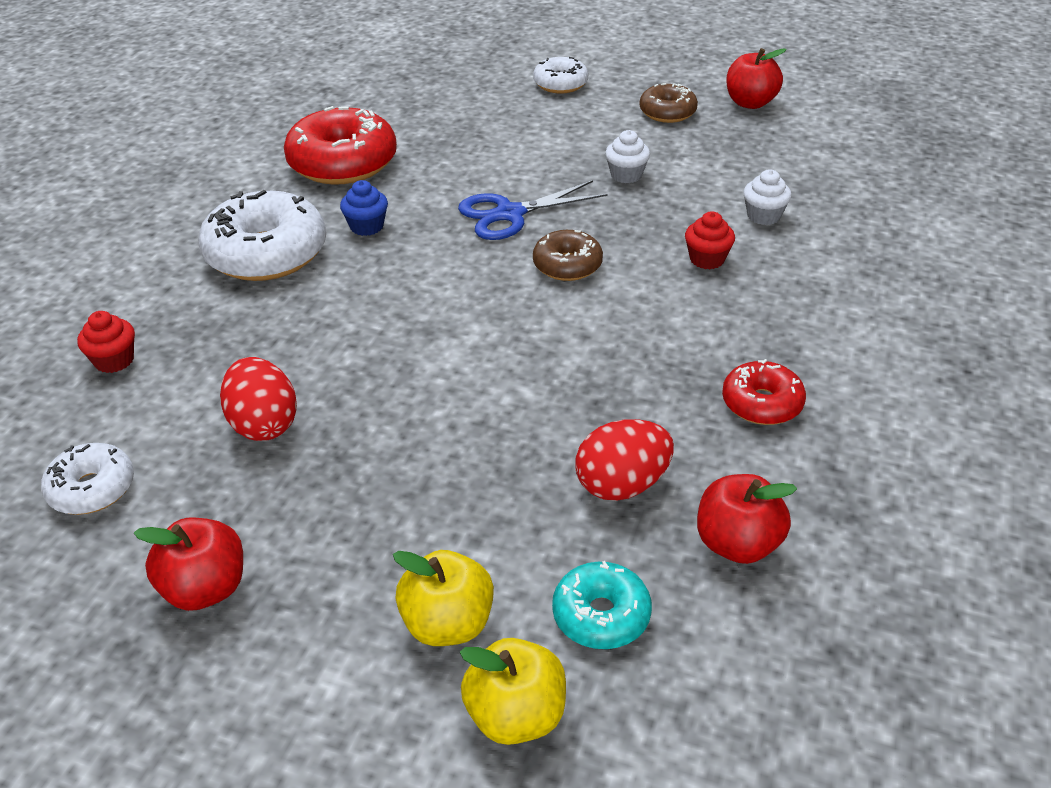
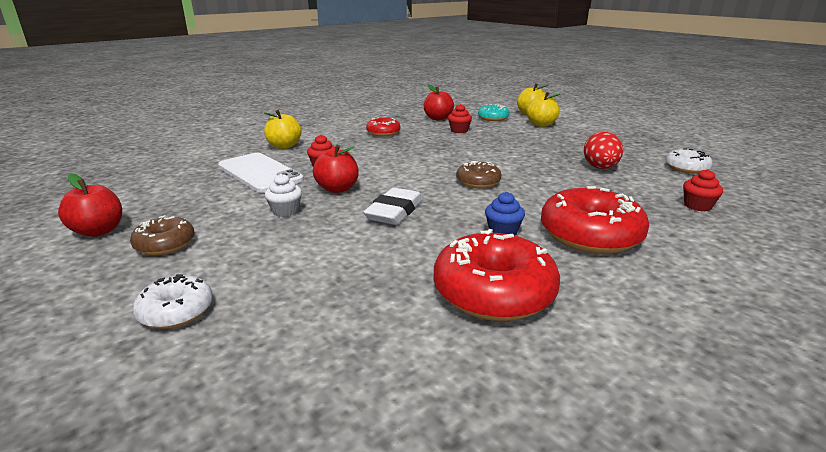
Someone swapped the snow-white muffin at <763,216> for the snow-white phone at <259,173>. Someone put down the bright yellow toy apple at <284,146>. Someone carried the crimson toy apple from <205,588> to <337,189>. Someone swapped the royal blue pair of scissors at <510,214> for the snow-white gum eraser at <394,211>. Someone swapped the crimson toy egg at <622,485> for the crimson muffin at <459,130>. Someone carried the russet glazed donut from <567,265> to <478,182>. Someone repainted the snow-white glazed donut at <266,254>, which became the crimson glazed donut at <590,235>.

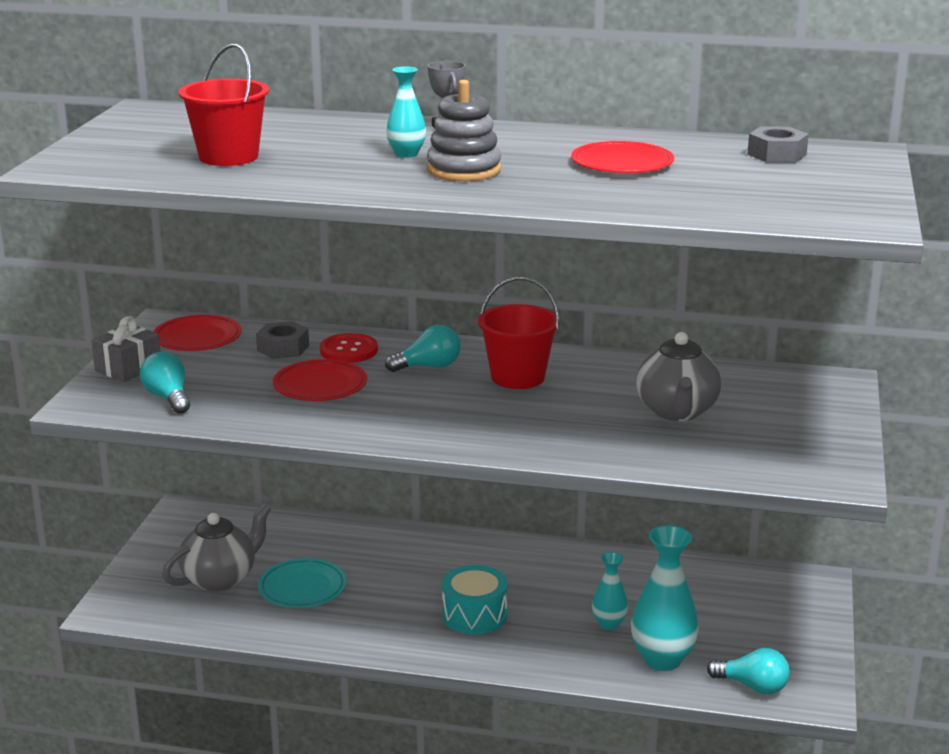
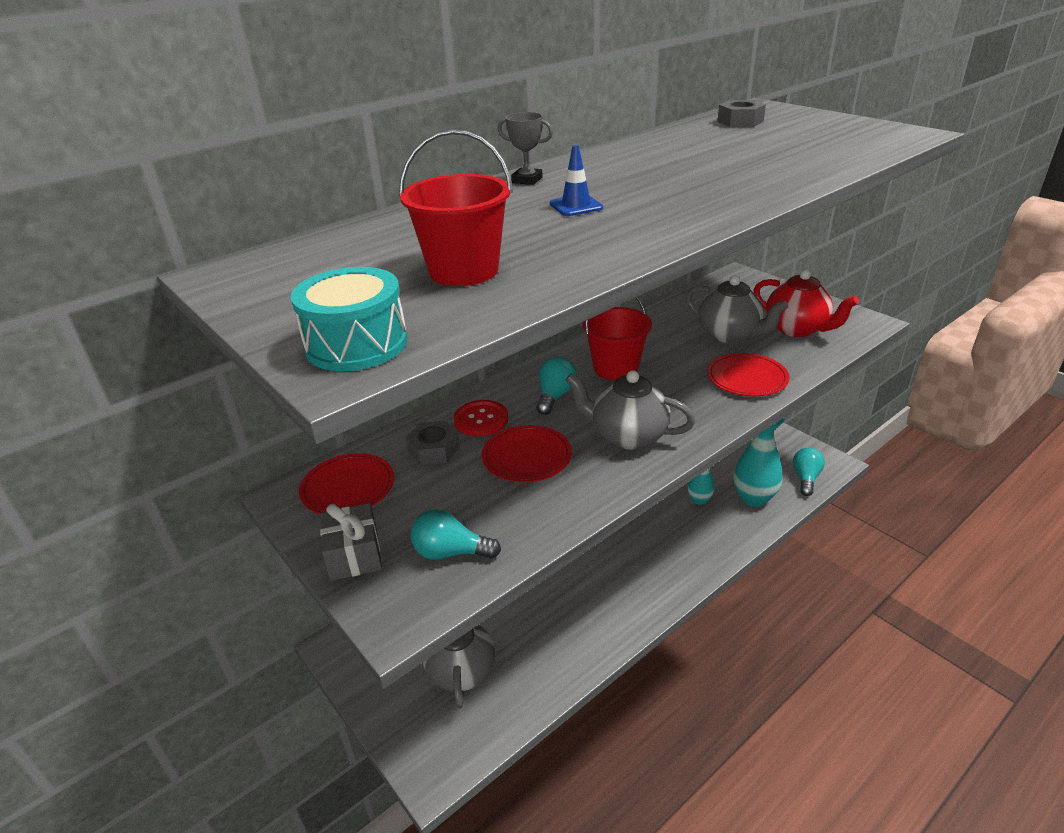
Someone carried the turquoise snare drum from <474,615> to <356,344>. Someone swapped the turquoise vase at <406,154> for the royal blue traffic cone at <576,206>. Someone put down the grey teapot at <627,436>. Someone carried the crimson plate from <622,163> to <747,378>. Someone put down the crimson teapot at <797,329>. Someone rotated the turquoise lightbulb at <752,686> by 45 degrees counterclockwise. Someone took away the turquoise plate at <302,587>. Someone took away the grey stacking toy at <464,170>.

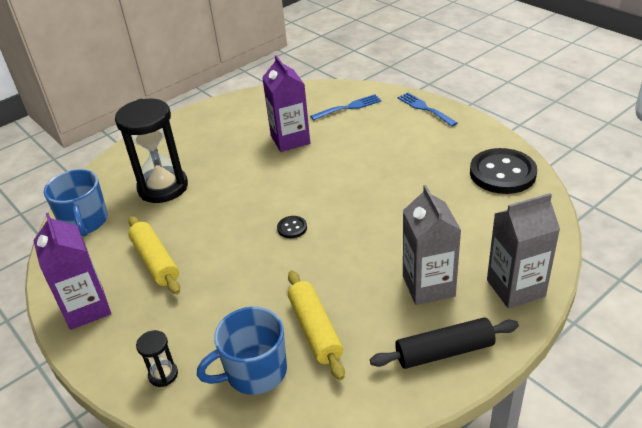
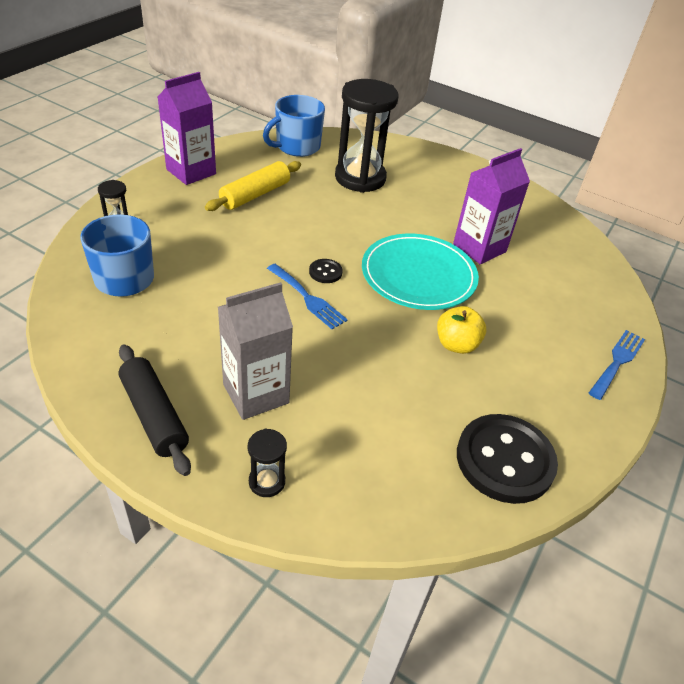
Someone swapped the grey juice carton at <515,288> for the black sand timer at <267,482>. Someone carried the royal blue table fork from <349,107> to <308,298>. Someone put down the turquoise plate at <418,275>. Someone put down the bright yellow toy apple at <456,344>. Someone took away the bright yellow dough roller at <315,330>.

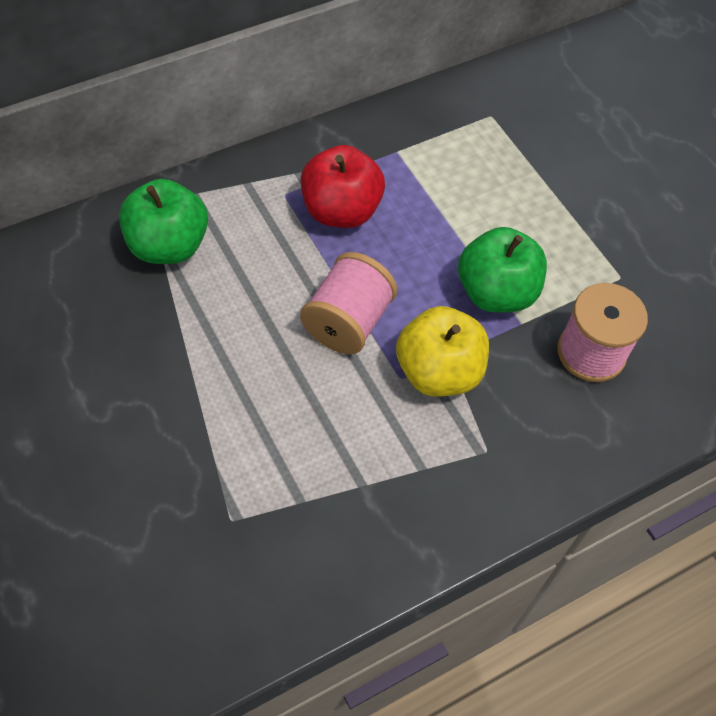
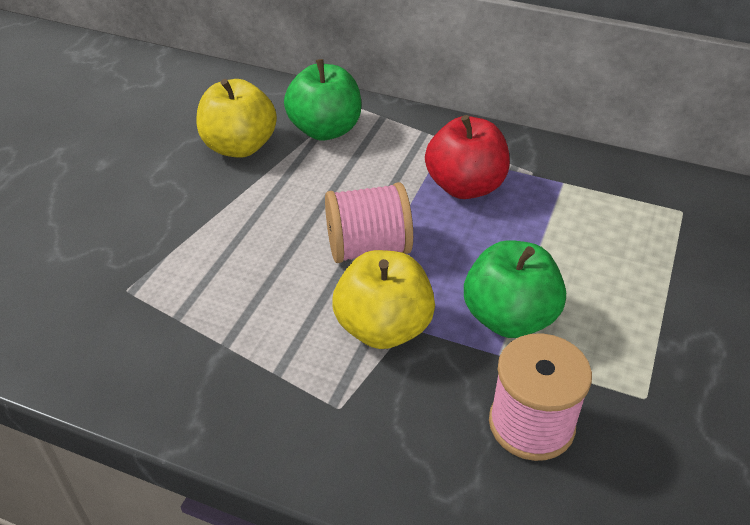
Someone put down the bright yellow toy apple at <239,147>.

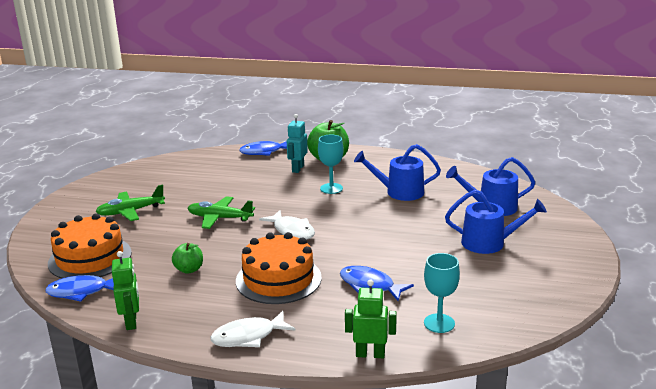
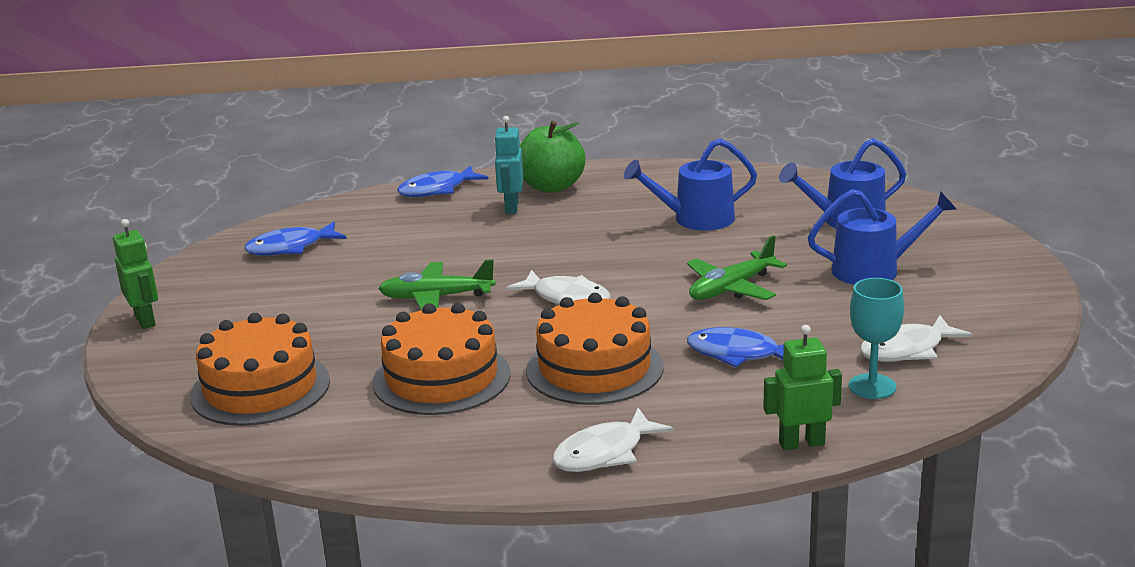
Someone carried the leaf-green robot from <131,322> to <145,320>. Someone carried the royal blue fish figure from <82,291> to <290,248>. Someone swapped the leaf-green toy apple at <189,269> for the orange-coloured layer cake at <441,378>. Someone carried the leaf-green plane from <130,211> to <731,288>. Someone put down the snow-white fish figure at <907,350>. Someone took away the turquoise chalice at <331,188>.

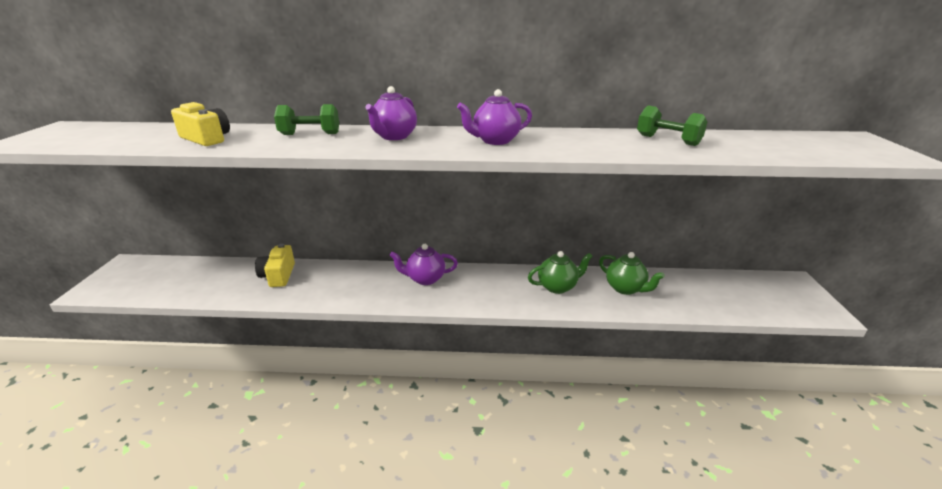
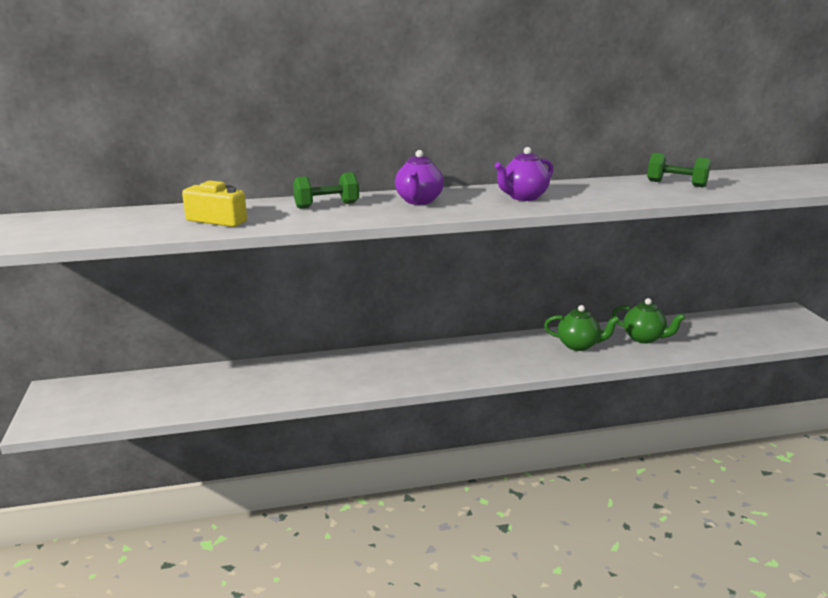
Someone rotated the leaf-green teapot at <557,287> by 45 degrees clockwise. Someone took away the bright yellow photo camera at <278,275>. Someone took away the purple teapot at <425,279>.

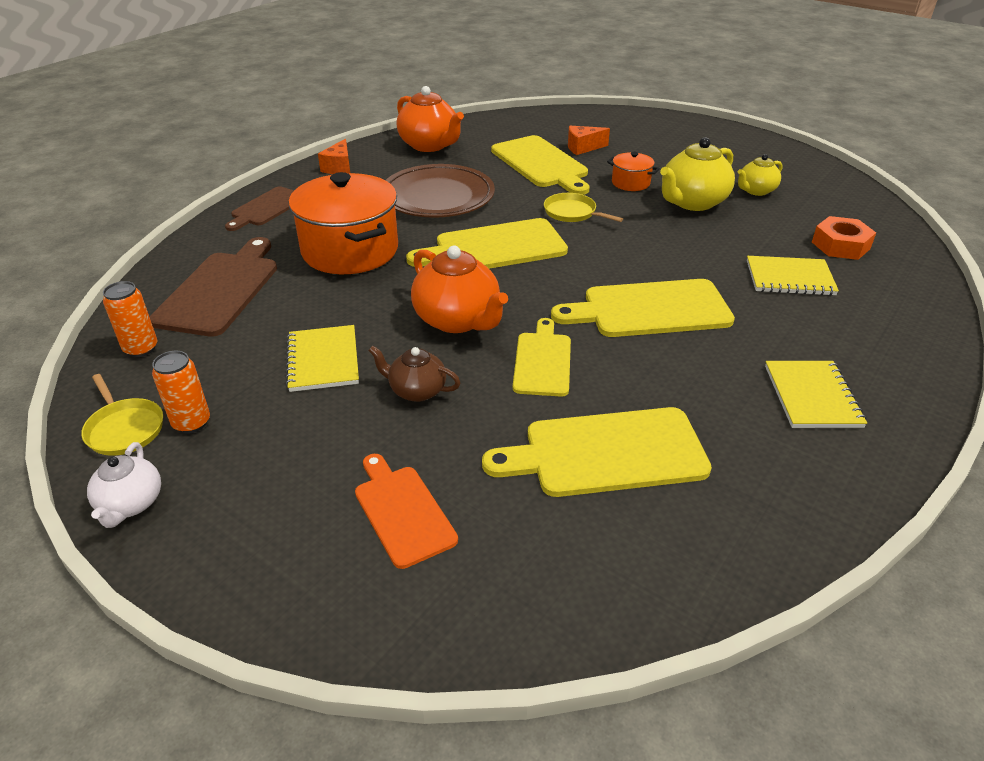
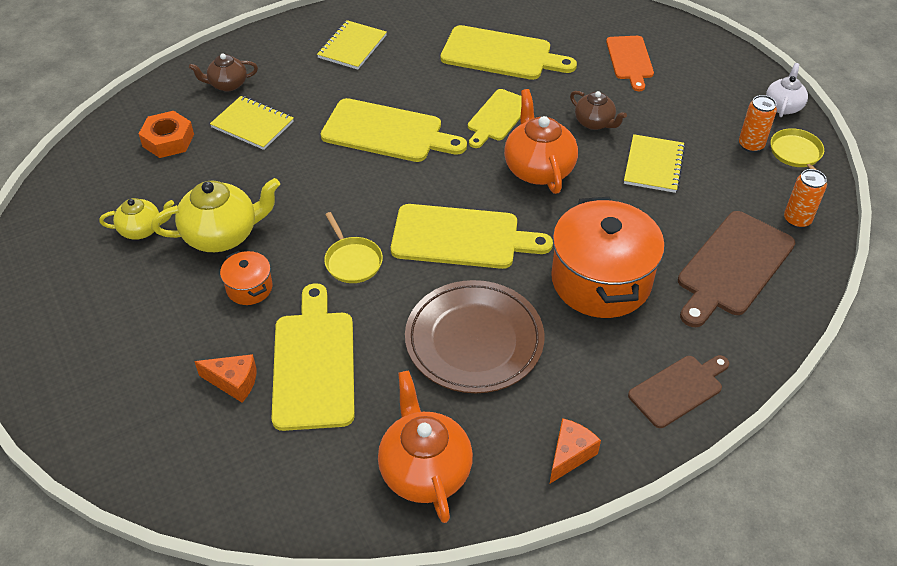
Someone put down the russet teapot at <227,84>.

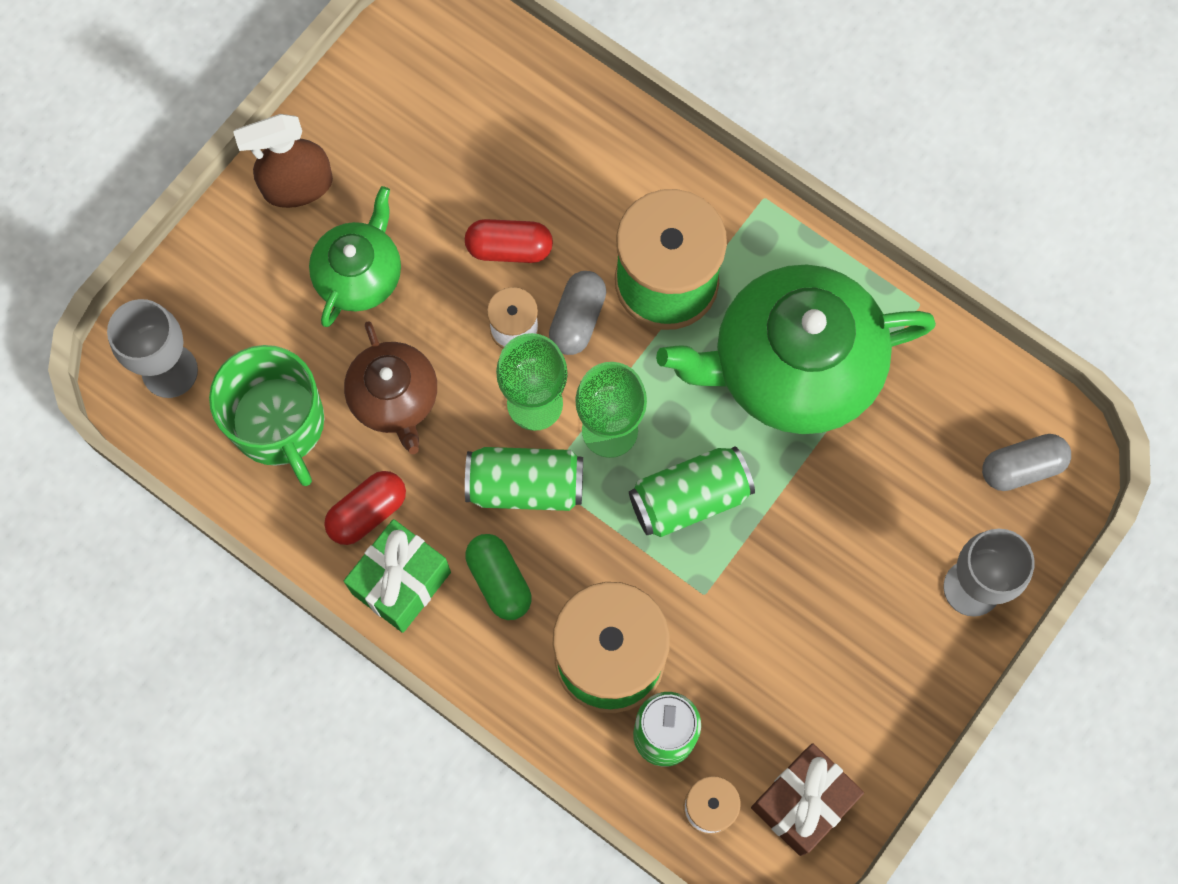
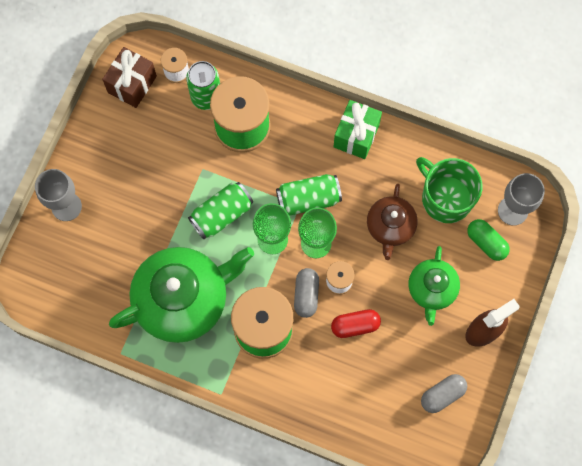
Someone rotated the russet teapot at <394,398> by 135 degrees counterclockwise. Someone carried the grey pill shape from <1022,467> to <442,395>. Someone carried the leaf-green pill shape from <499,580> to <486,243>. Someone took away the crimson pill shape at <367,512>.

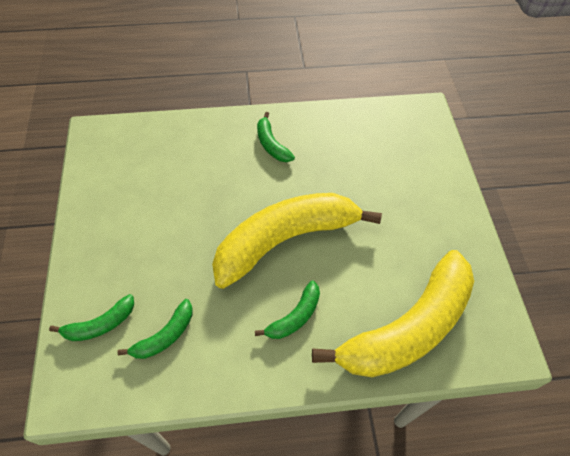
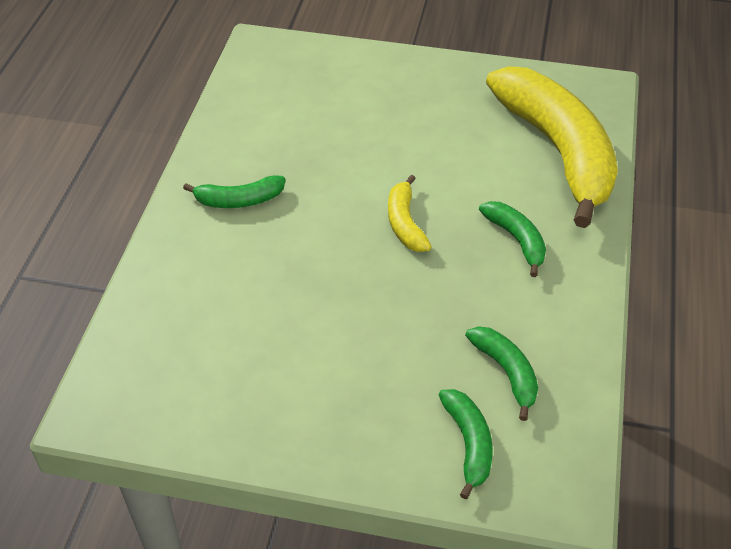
Someone scaled the bright yellow toy banana at <285,240> by 0.43.

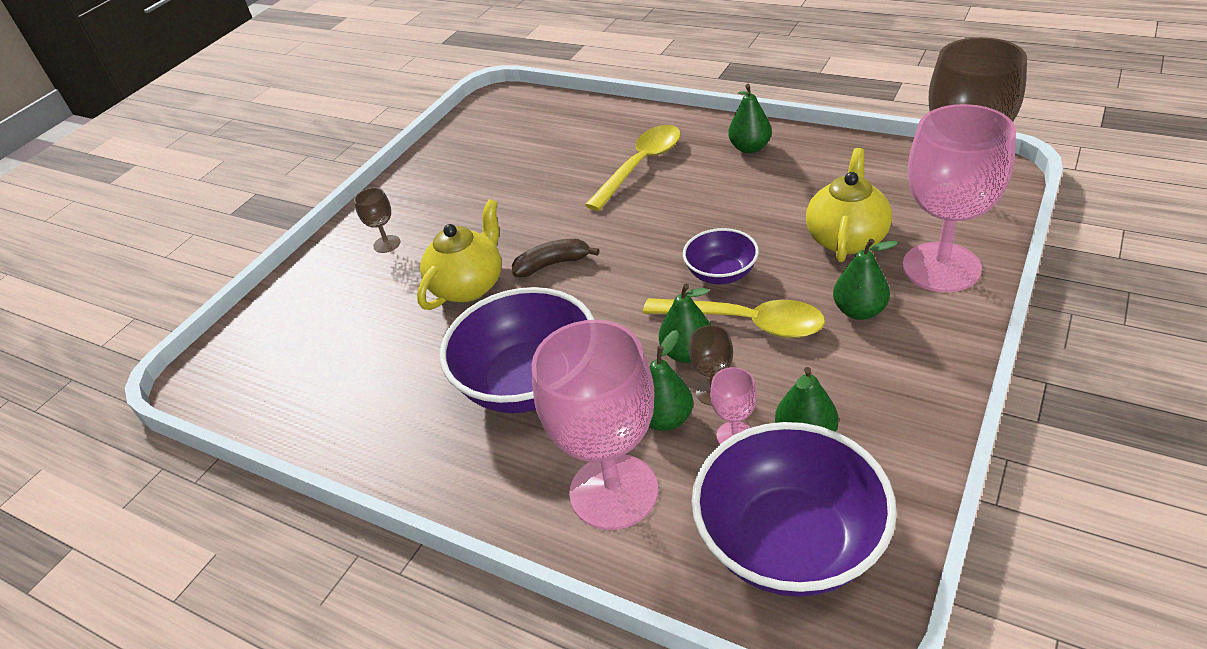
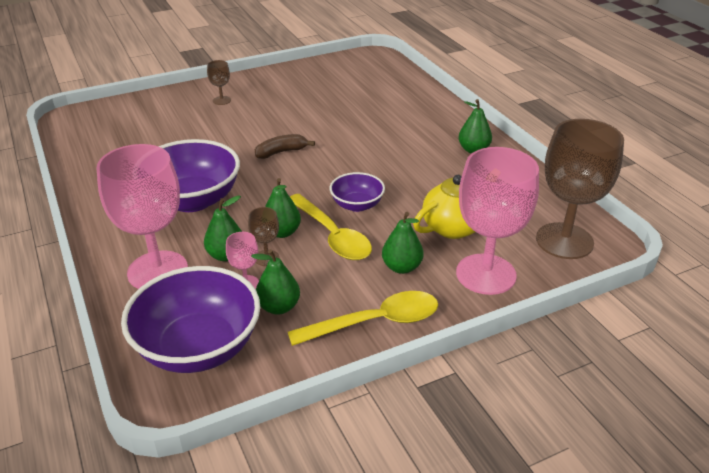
Someone rotated the russet toy banana at <552,264> by 45 degrees counterclockwise. Someone carried the bright yellow teaspoon from <640,166> to <375,322>. Someone took away the bright yellow teapot at <469,286>.

